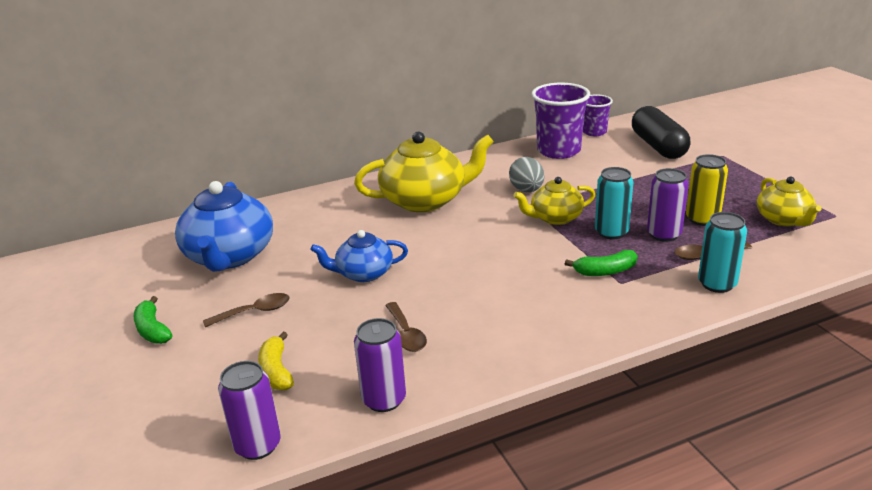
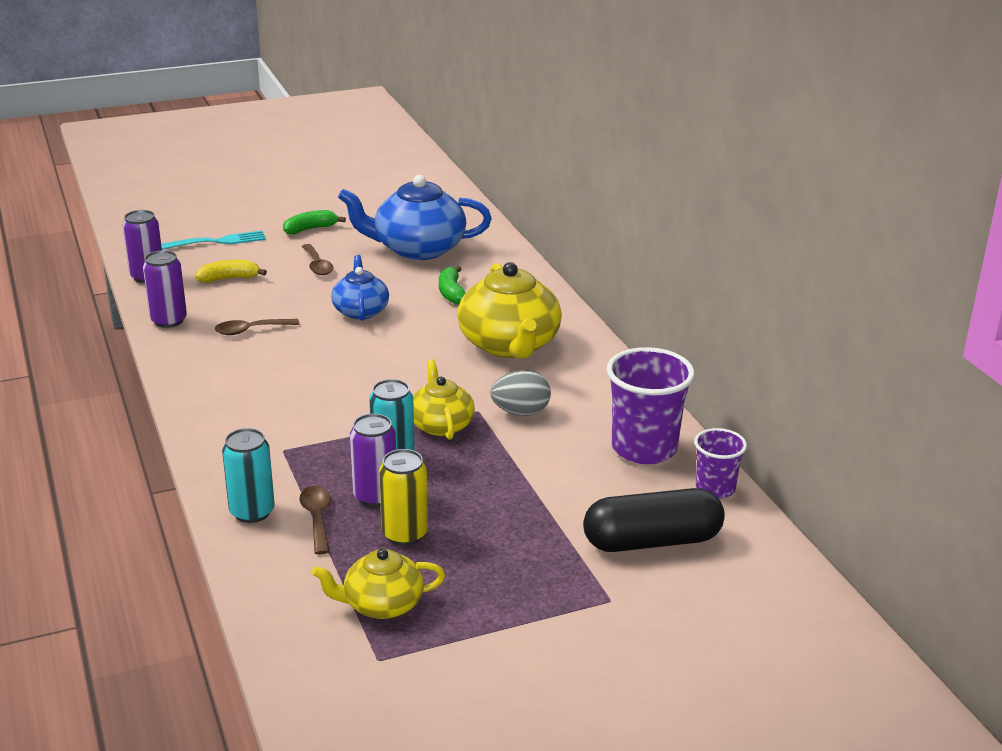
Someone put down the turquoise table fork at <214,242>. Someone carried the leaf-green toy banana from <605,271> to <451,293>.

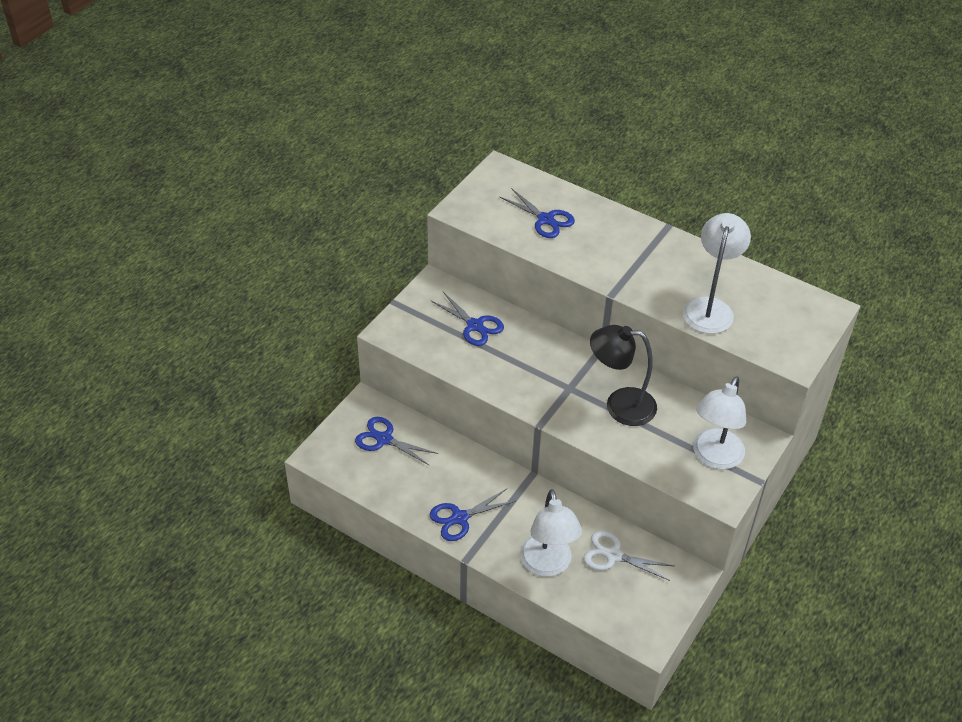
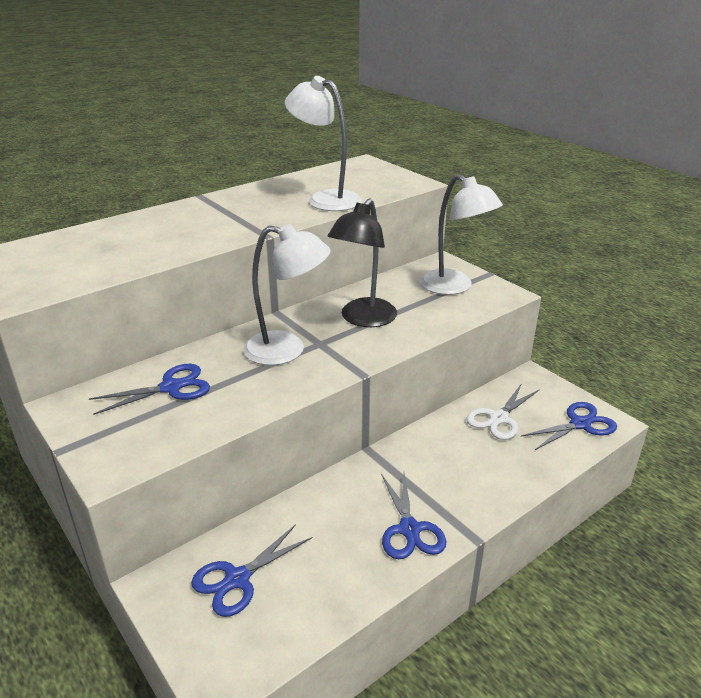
Someone carried the snow-white desk lamp from <547,565> to <287,350>. Someone carried the royal blue pair of scissors from <545,219> to <580,424>.

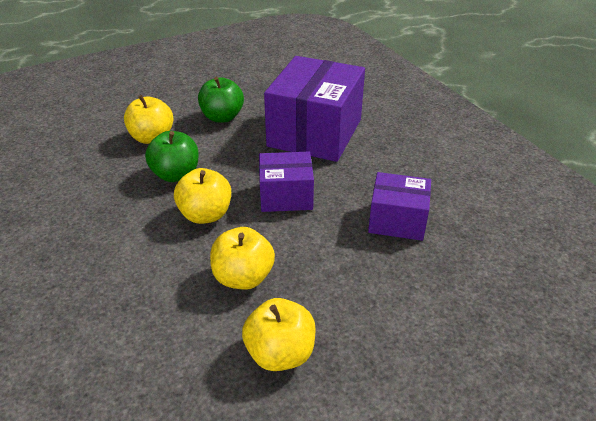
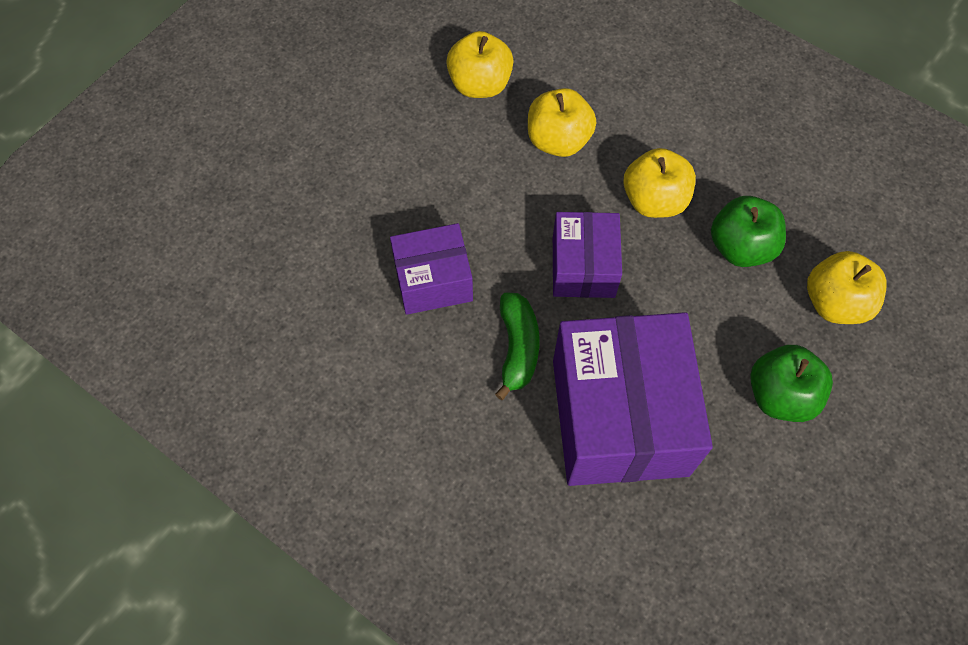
Someone put down the leaf-green toy banana at <517,348>. Someone rotated the purple box at <286,196> by 60 degrees counterclockwise.

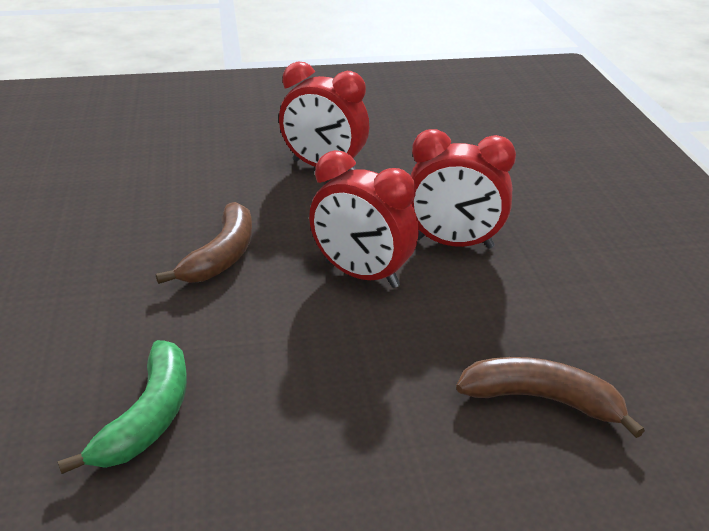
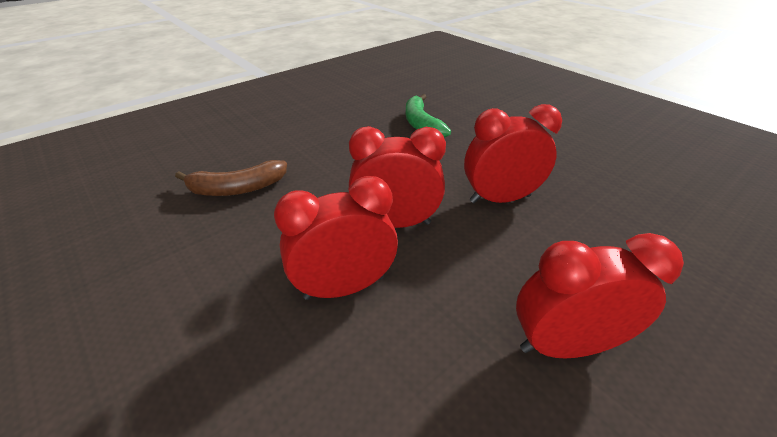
Someone swapped the russet toy banana at <222,256> for the crimson clock at <500,199>.

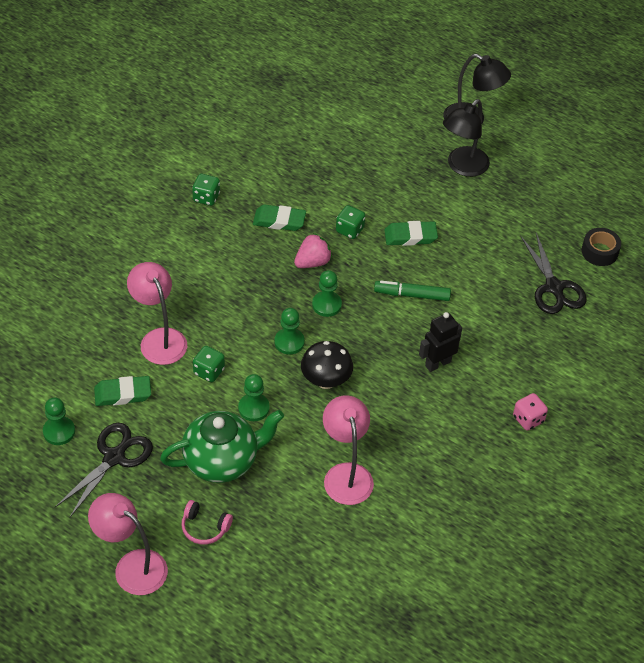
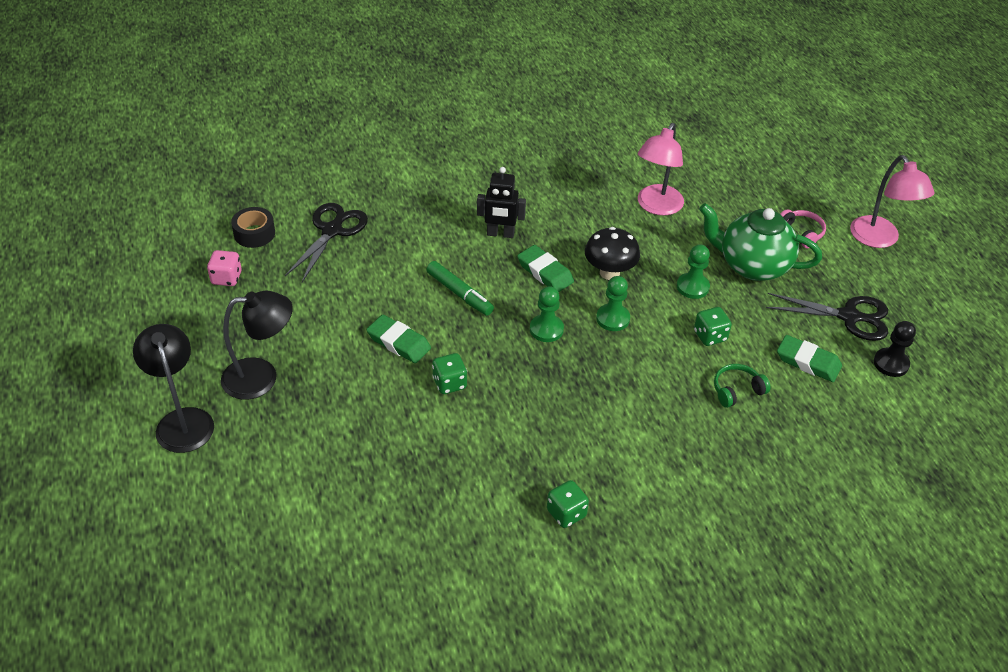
Someone carried the rosy dice from <528,419> to <226,278>. Someone carried the leaf-green gum eraser from <279,221> to <545,272>. Someone swapped the rosy desk lamp at <159,338> for the leaf-green headphones at <737,390>. Someone rotated the black pair of scissors at <114,457> by 150 degrees counterclockwise. Someone repainted the leaf-green pawn at <59,431>, which became the black pawn at <891,363>. Someone took away the rosy berry at <312,262>.

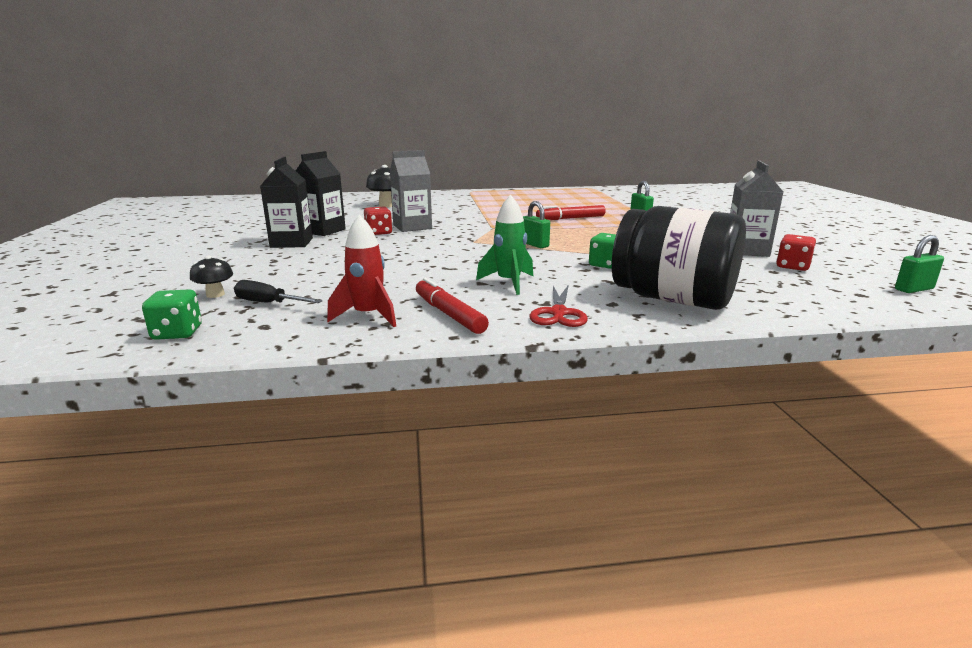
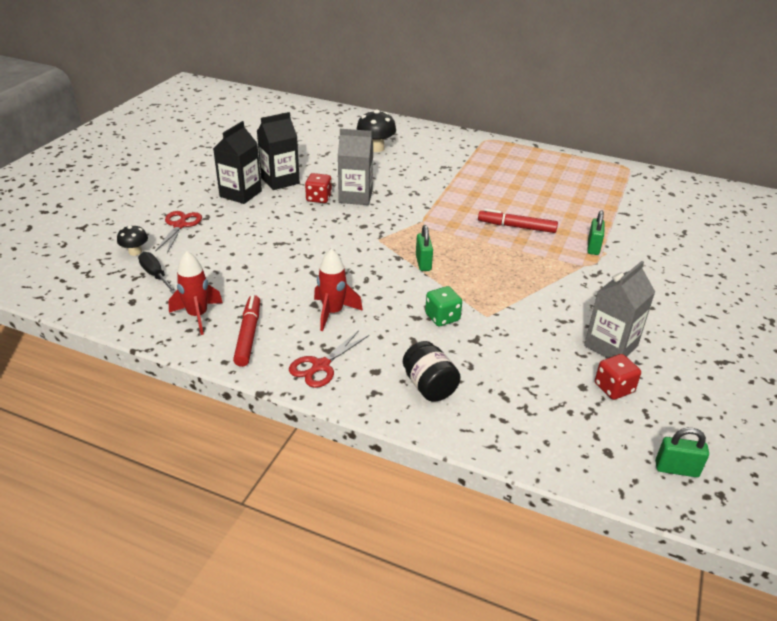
Someone put down the crimson pair of scissors at <180,225>. Someone repainted the leaf-green spaceship at <509,283>, which became the crimson spaceship at <333,313>. Someone scaled the black preserve jar at <672,299> by 0.51. Someone took away the leaf-green dice at <177,333>.

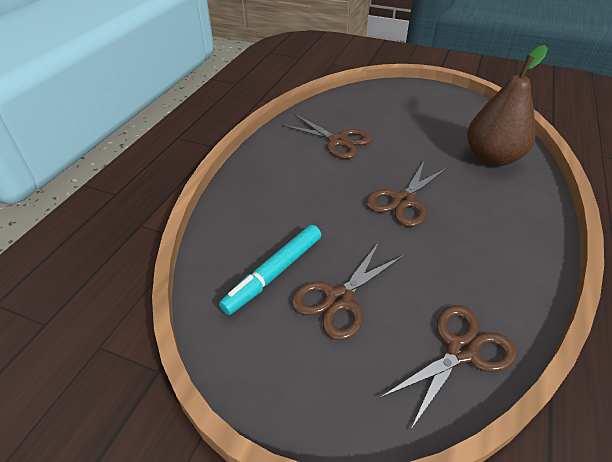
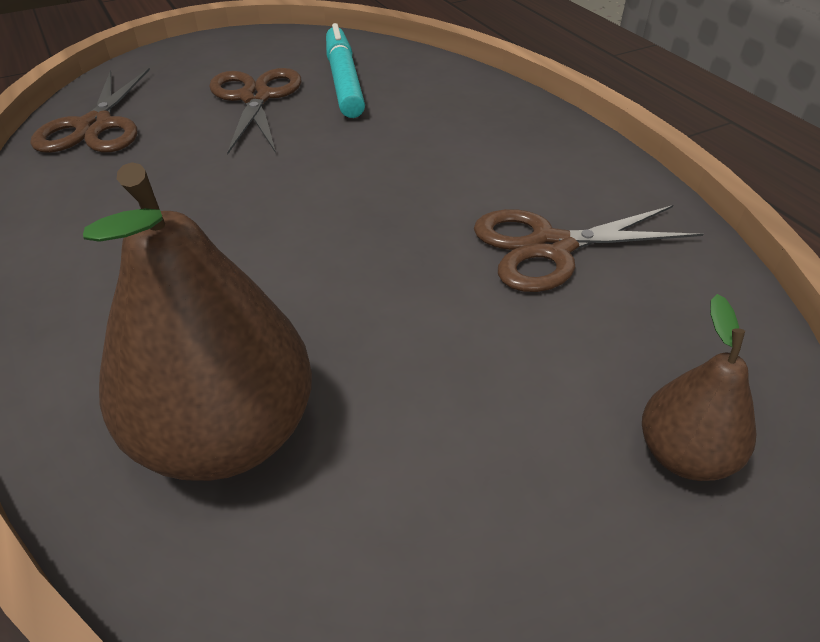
Someone put down the russet pear fruit at <683,455>. Someone took away the russet pair of scissors at <403,201>.

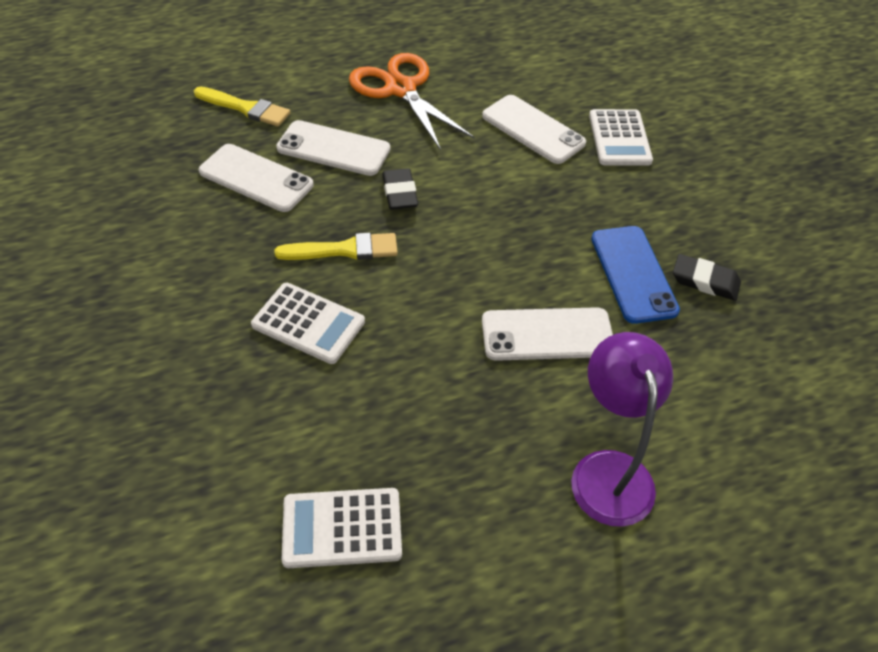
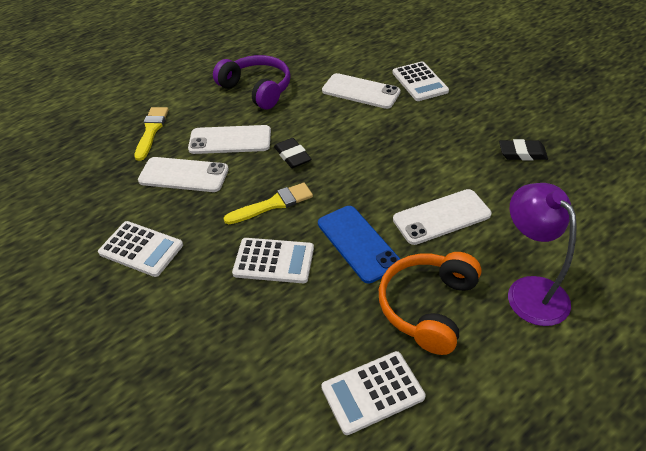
Someone put down the snow-white pocket calculator at <141,249>. Someone rotated the bright yellow paint brush at <245,108> by 90 degrees counterclockwise. Someone swapped the orange-coloured pair of scissors at <401,89> for the purple headphones at <257,89>. Someone carried the royal blue phone from <633,274> to <358,243>. Someone put down the orange-coloured headphones at <428,307>.

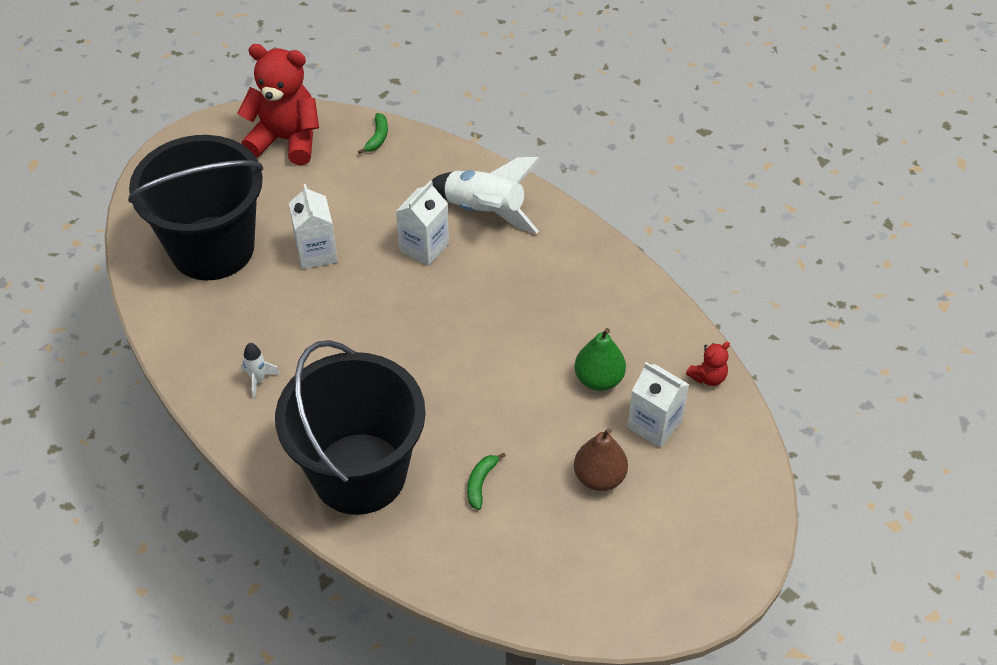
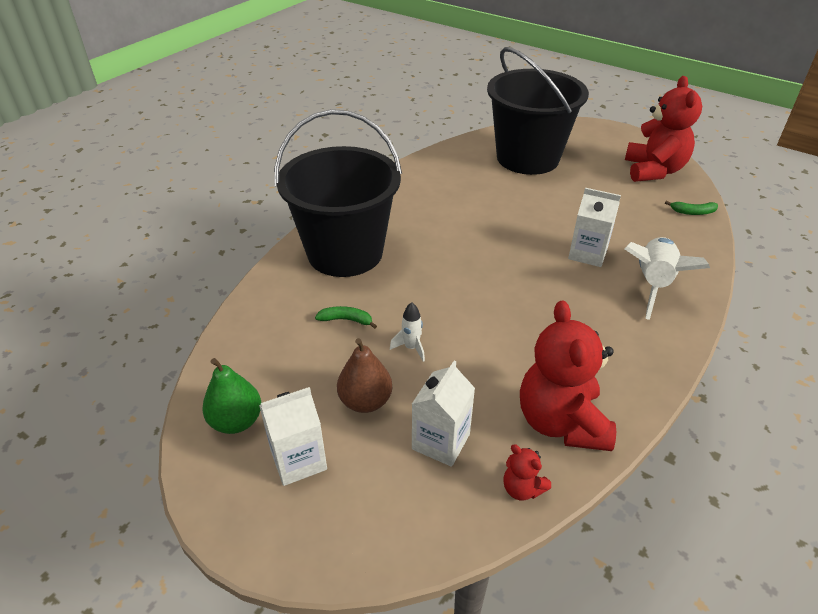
Someone carried the leaf-green pear fruit from <598,379> to <236,421>. Someone carried the snow-white juice carton from <316,252> to <298,460>. Someone carried the snow-white spaceship from <258,380> to <411,348>. Someone put down the crimson stuffed bear at <561,422>.

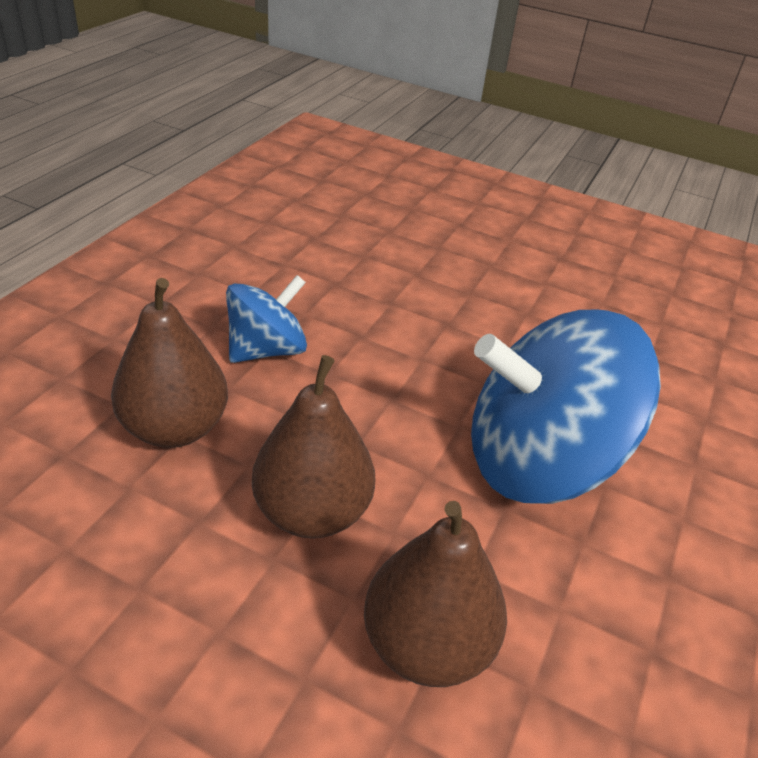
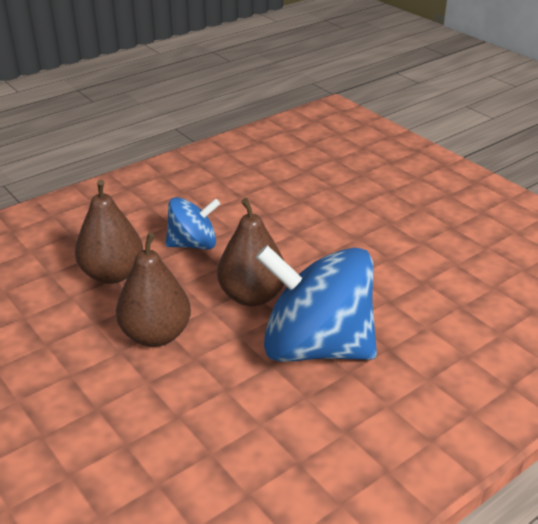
Someone carried the russet pear fruit from <427,644> to <252,296>.

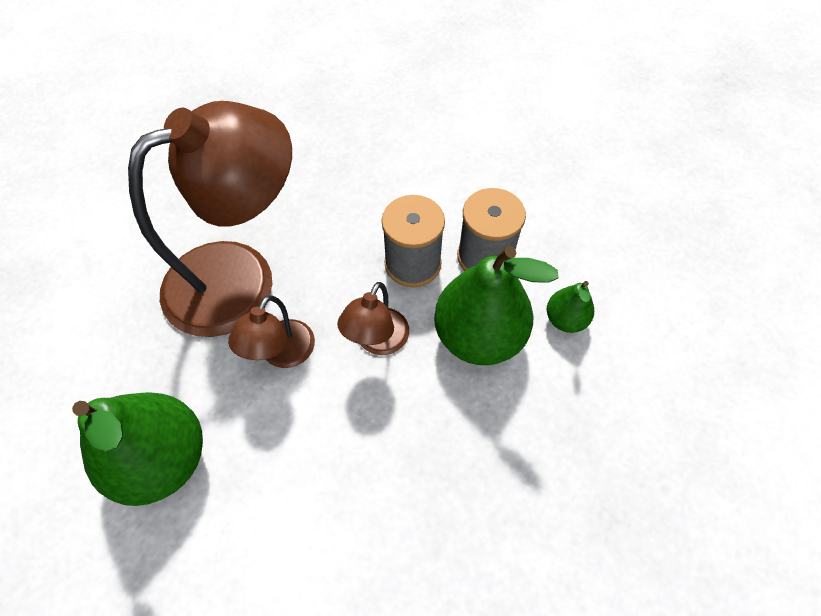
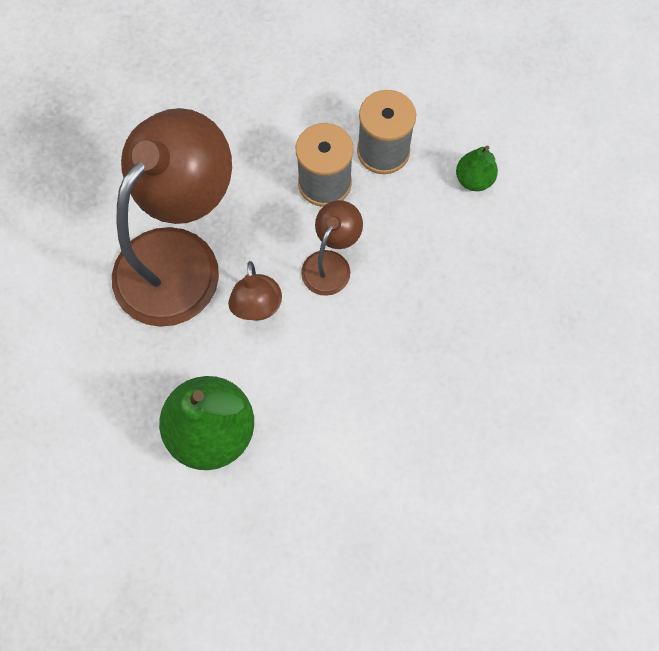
Someone rotated the russet desk lamp at <377,341> by 150 degrees counterclockwise. Someone took away the leaf-green pear fruit at <479,336>.

